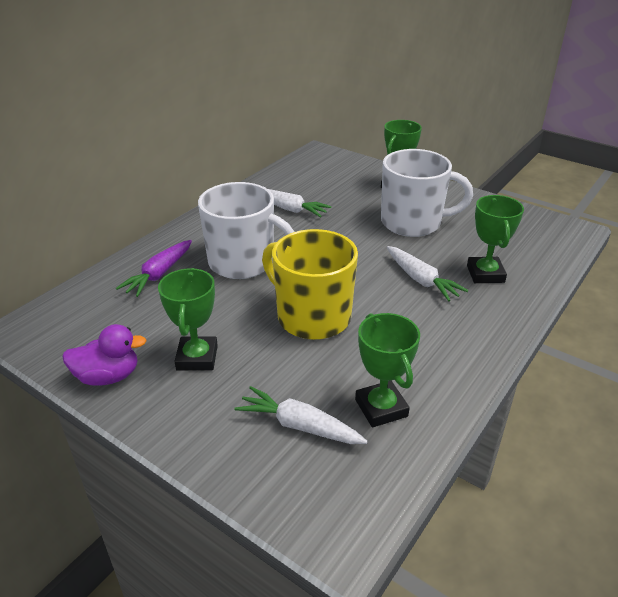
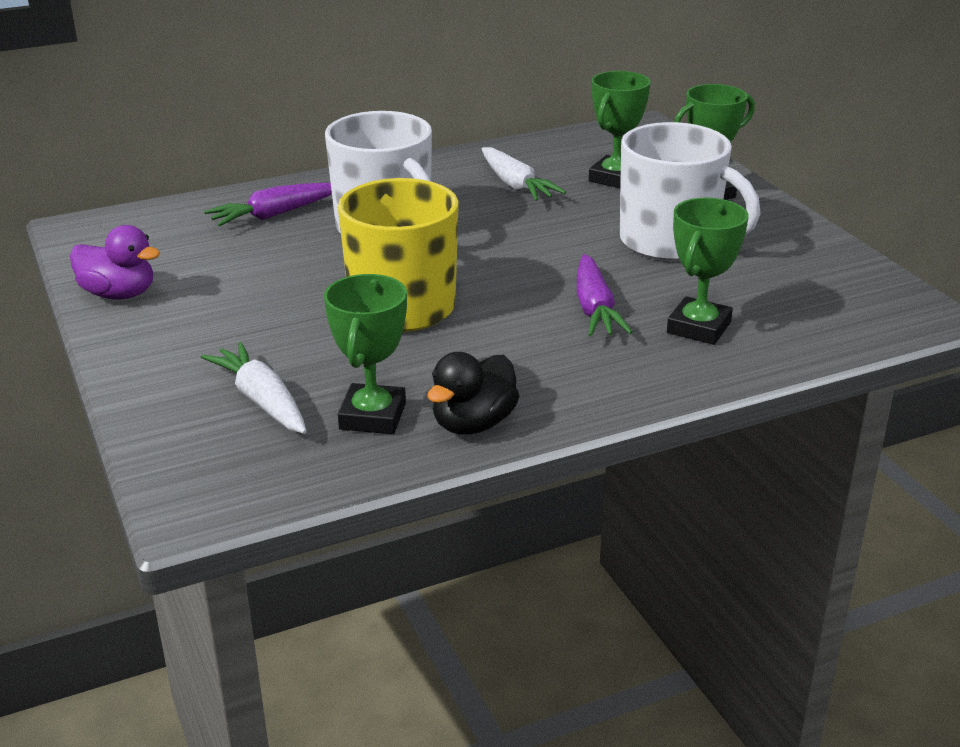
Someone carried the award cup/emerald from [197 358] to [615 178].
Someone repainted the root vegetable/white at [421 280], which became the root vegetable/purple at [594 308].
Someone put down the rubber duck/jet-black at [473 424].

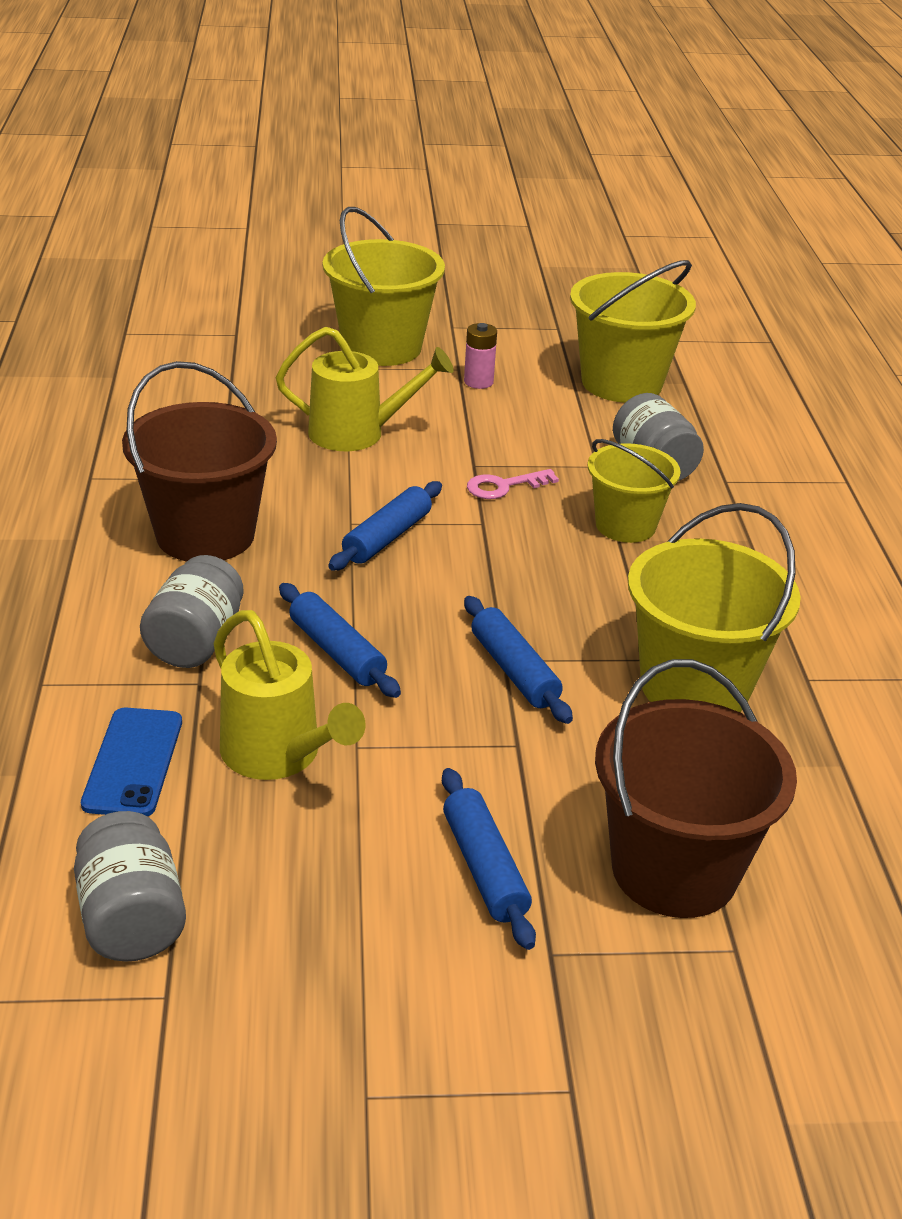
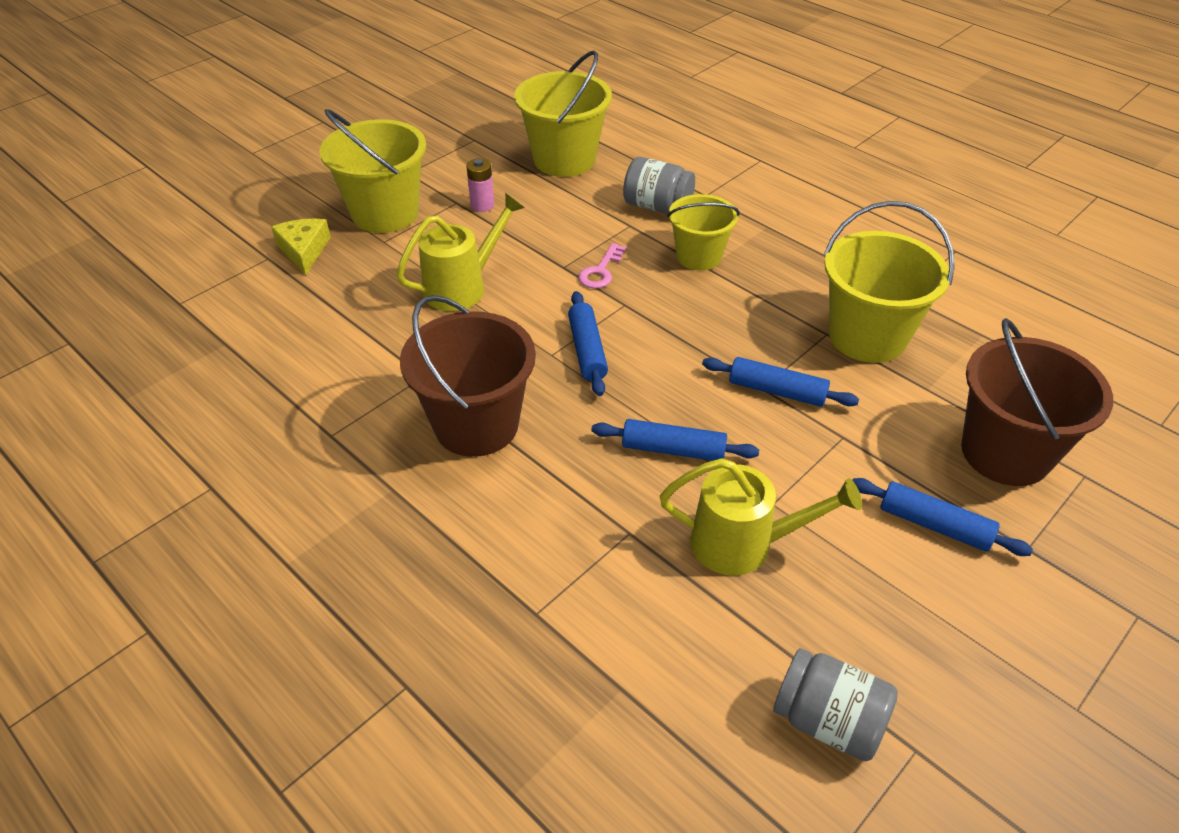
Someone took away the smartphone/cobalt at [133 762].
Someone took away the jam jar/grey at [195 641].
Someone put down the piece of cheese/yellow at [304 250].

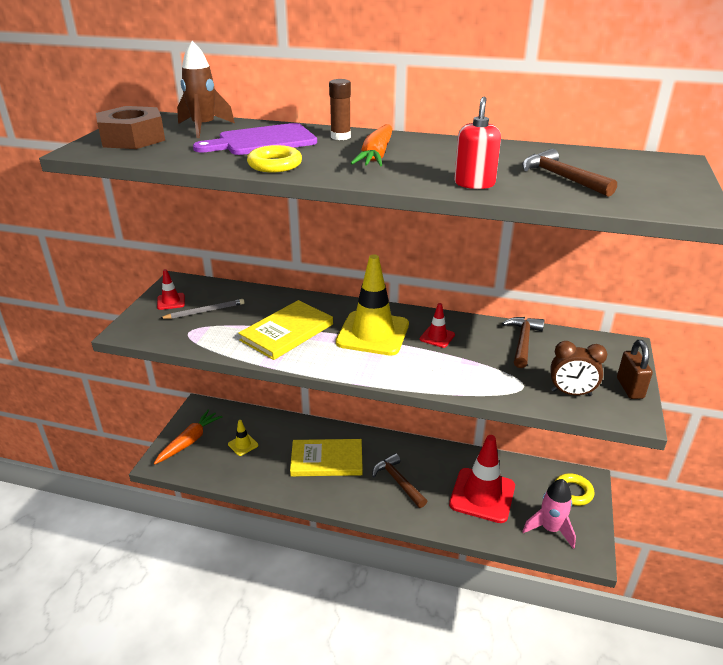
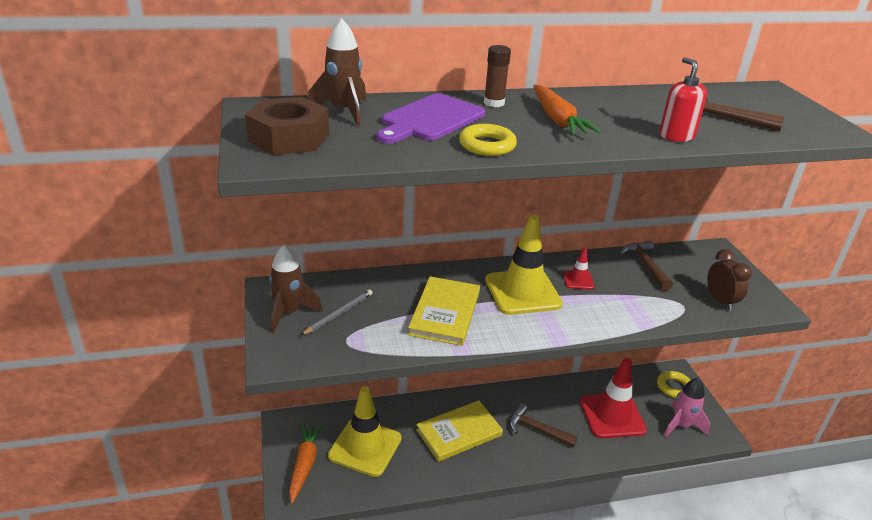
Someone swapped the traffic cone/crimson at [171 301] for the toy rocket/russet at [289 313].
Someone scaled the traffic cone/yellow at [243 445] by 2.23.
Someone rotated the clock/russet at [571 393] by 90 degrees counterclockwise.
Someone took away the lock/russet at [630 388].

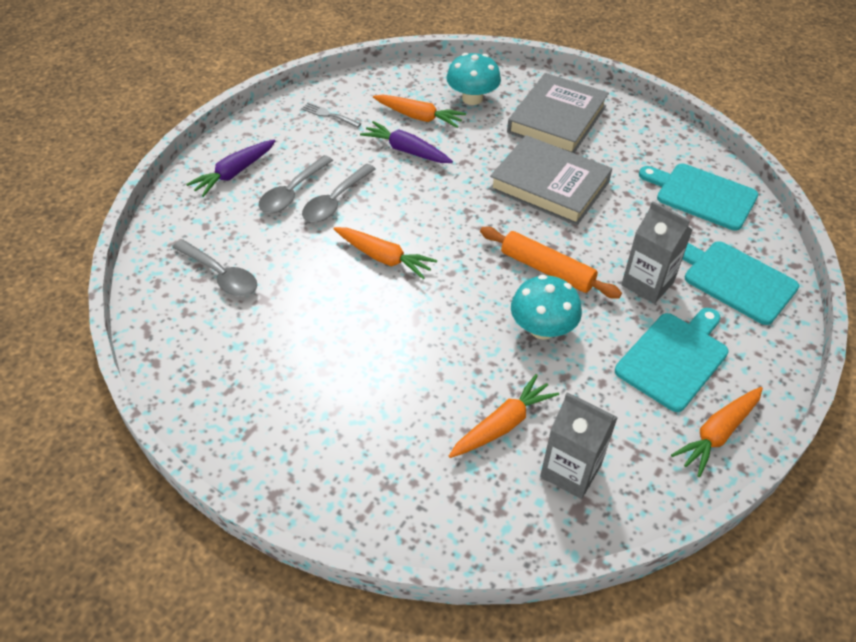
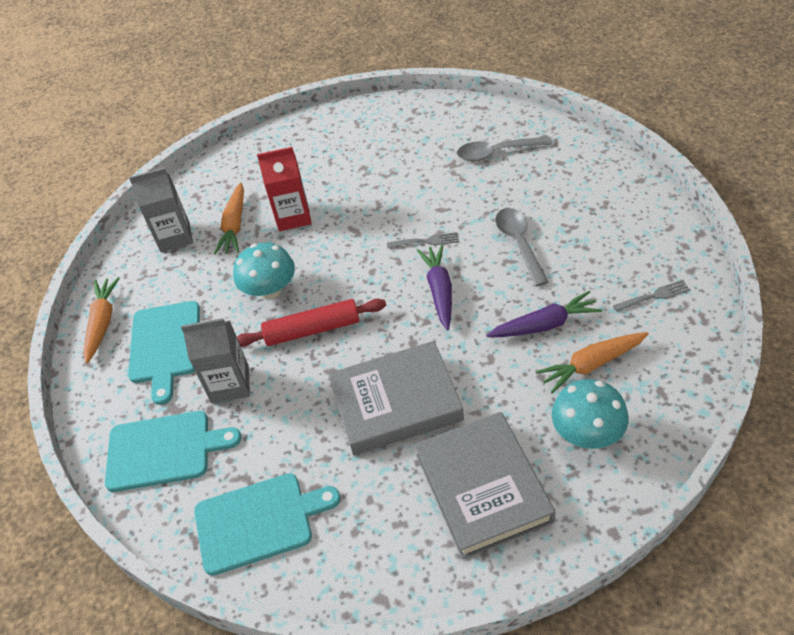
Someone carried the root vegetable/purple from [234 173] to [439 291].
Someone took away the spoon/grey at [292 192].
Someone swapped the root vegetable/bright orange at [384 258] for the fork/grey at [426 241].
Someone repainted the rolling pin/bright orange at [547 270], which became the rolling pin/crimson at [312 330].
Someone put down the juice carton/crimson at [293 217].

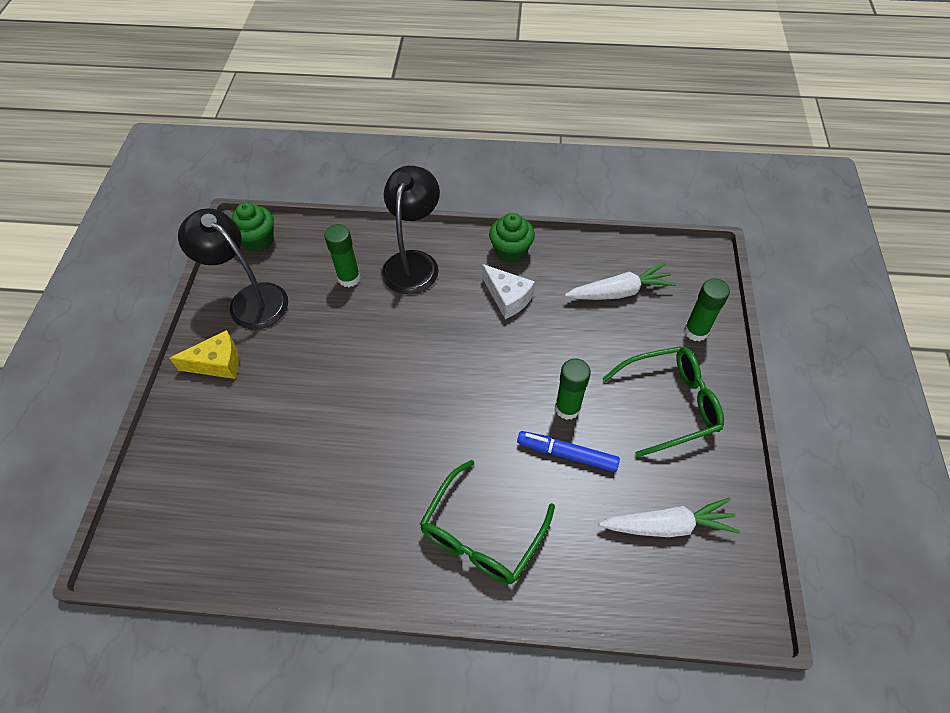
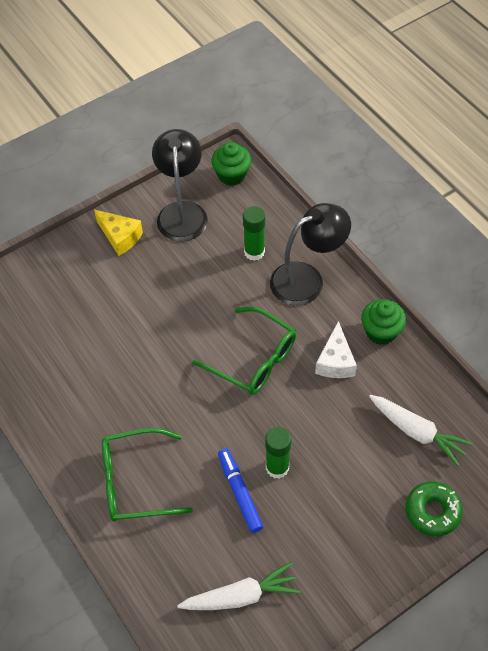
Someone rotated the root vegetable/white at [668 525] by 60 degrees counterclockwise.
Someone carried the glasses/emerald from [670 404] to [253 359].
Someone swapped the glue/emerald at [696 331] for the doughnut/emerald at [432 511].

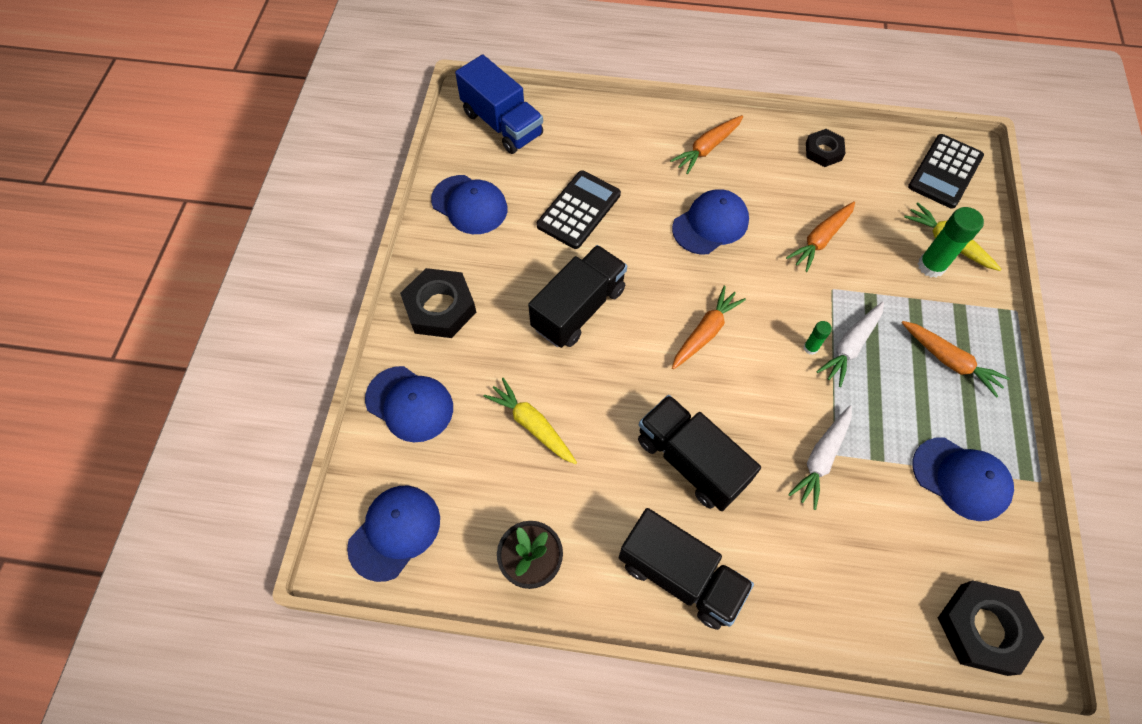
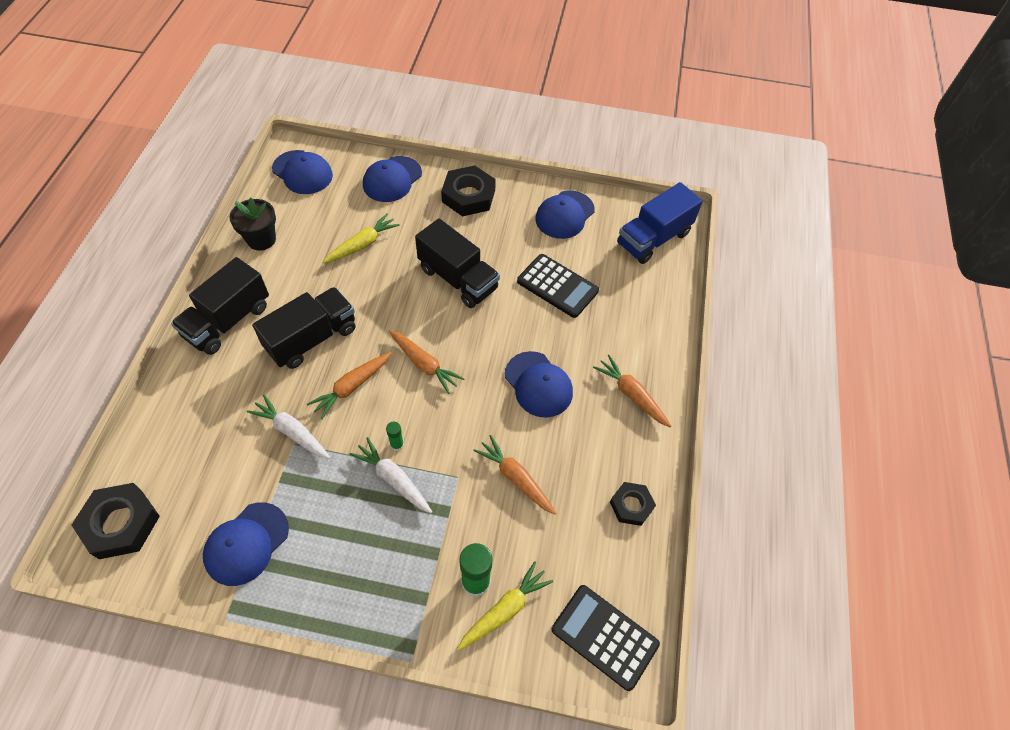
Someone carried the root vegetable/bright orange from [949 361] to [352 387].

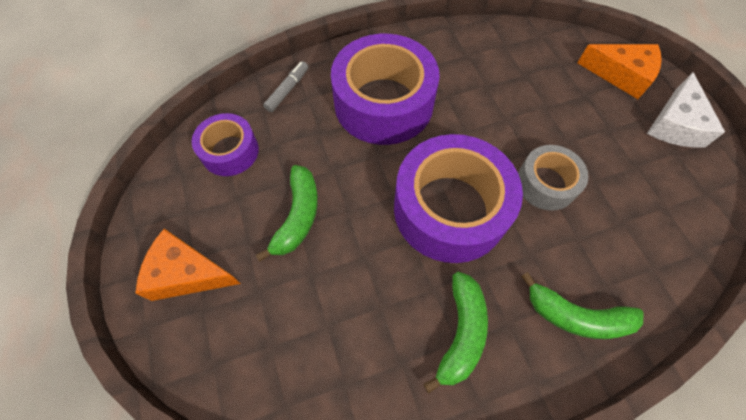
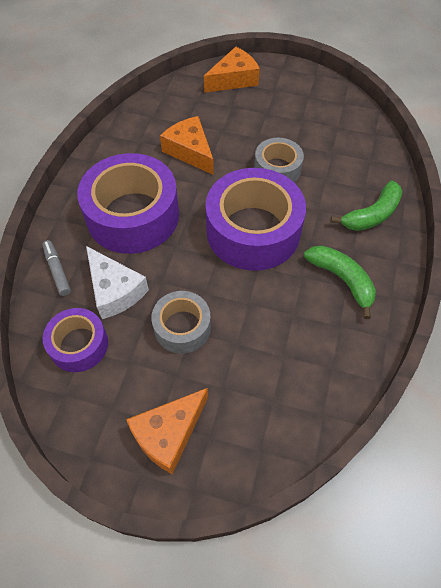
Someone swapped the banana/emerald at [298 216] for the sticky tape/grey at [182 327].
Someone carried the piece of cheese/white from [675 124] to [115 290].
Someone put down the piece of cheese/bright orange at [190 151].

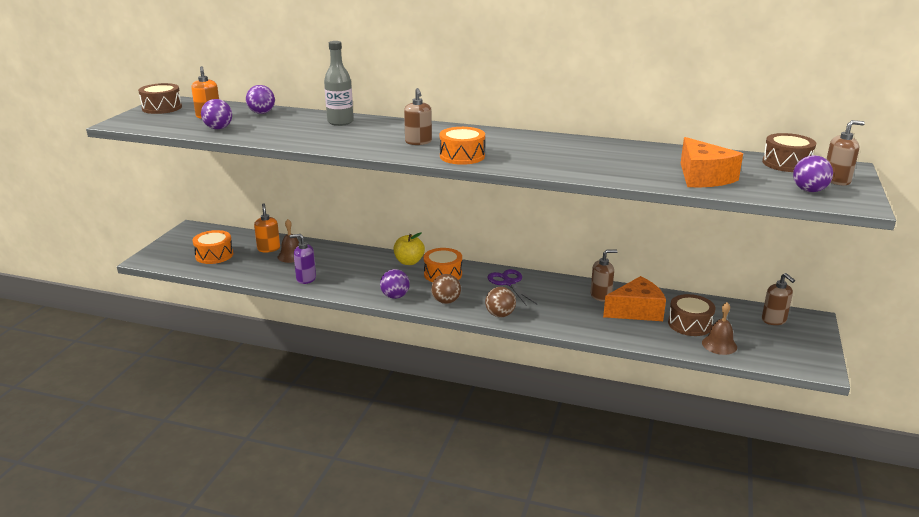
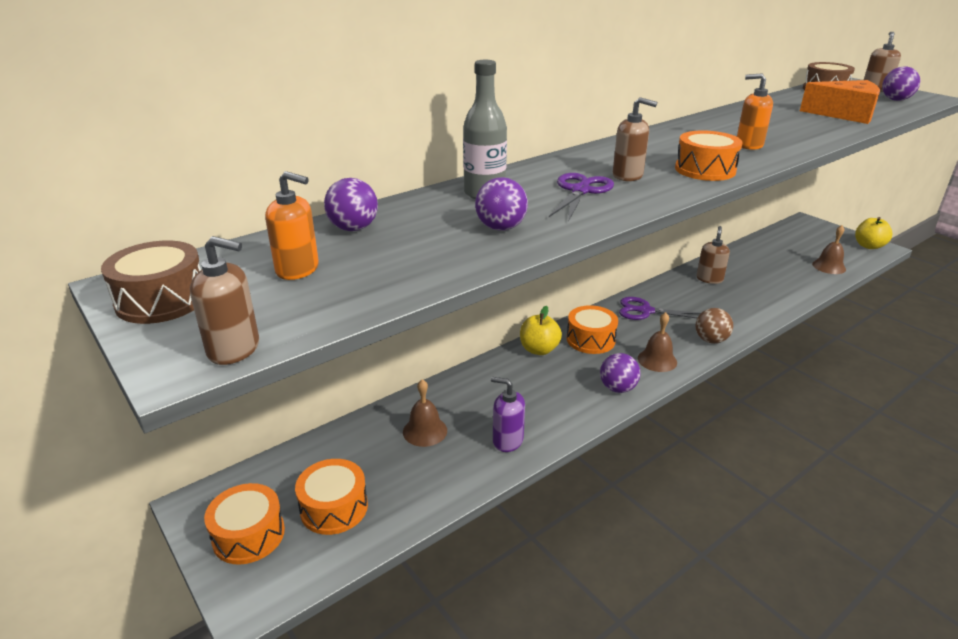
Someone carried the sphere/purple from [218 128] to [501 228].
Someone carried the soap dispenser/bright orange from [268 249] to [748 145].
Someone rotated the soap dispenser/purple at [306 279] by 75 degrees clockwise.
Someone swapped the sphere/russet at [446 301] for the hand bell/russet at [657 360].
Someone took away the piece of cheese/bright orange at [636 311].
Someone took away the drum/russet at [689 324].
Someone carried the soap dispenser/russet from [774 320] to [234 349].
Someone put down the drum/bright orange at [248 535].
Someone put down the scissors/purple at [580 191].
Someone put down the apple/yellow at [869 246].

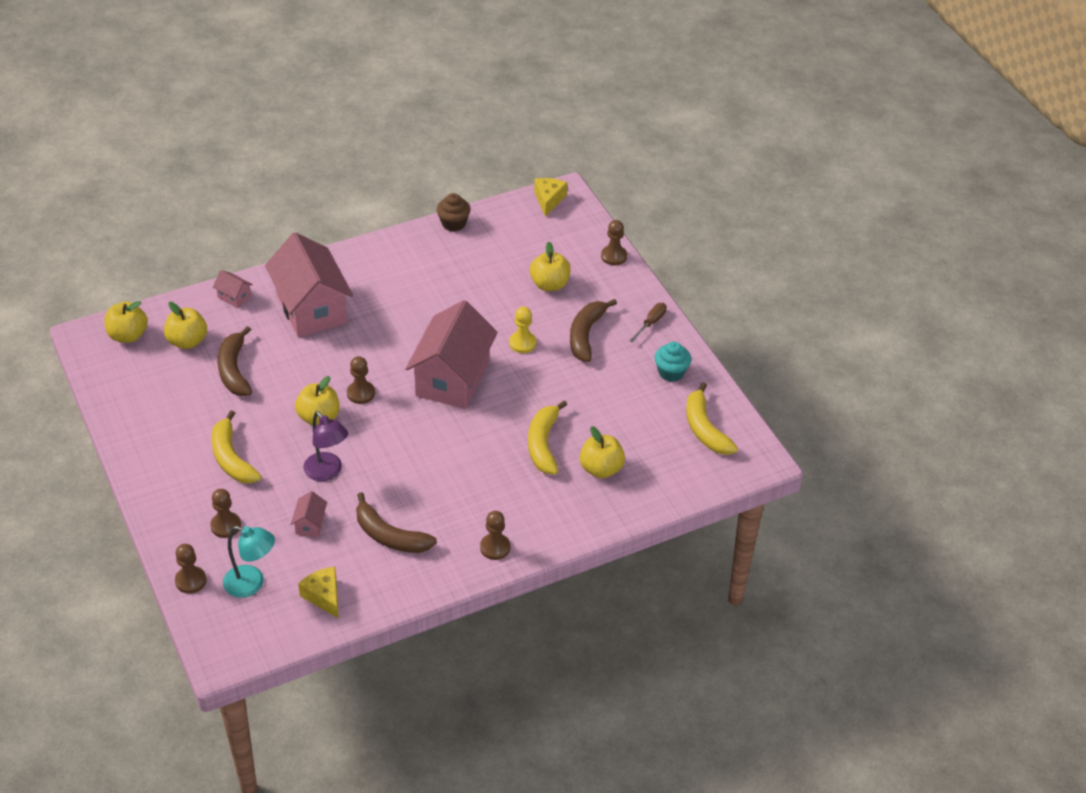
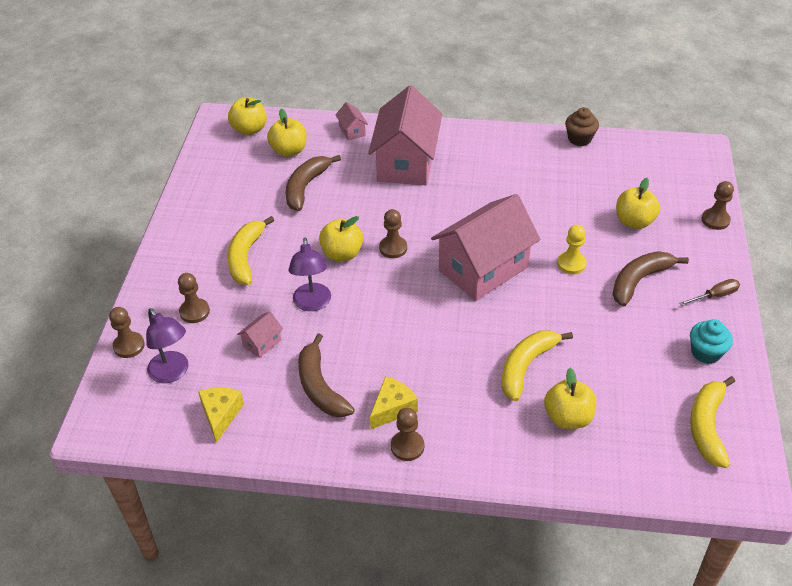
Someone repainted the lamp/turquoise at [252 584], which became the lamp/purple at [172 373].
Someone carried the piece of cheese/yellow from [549 200] to [392 408].

